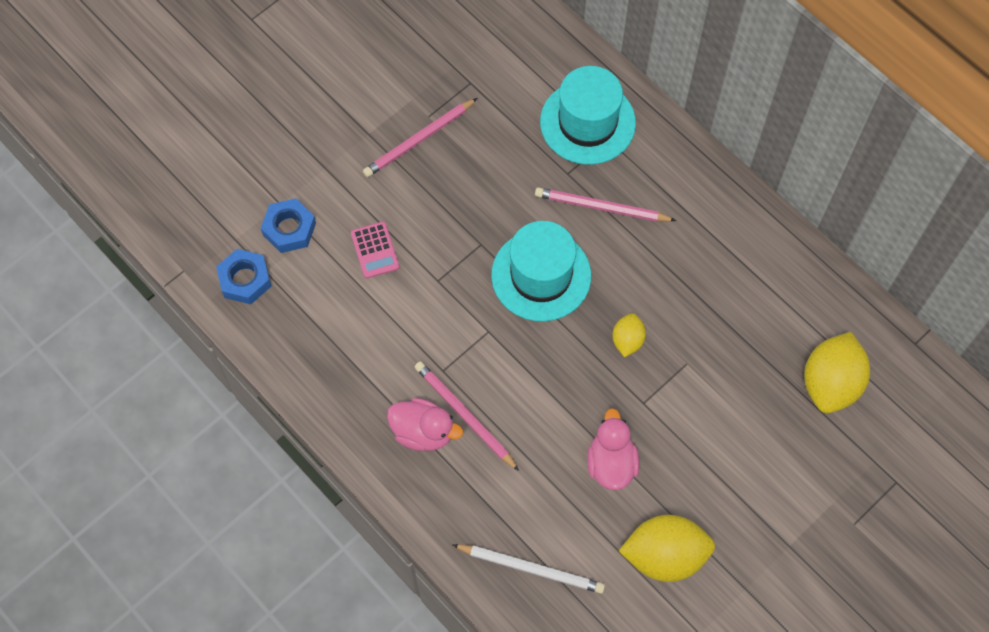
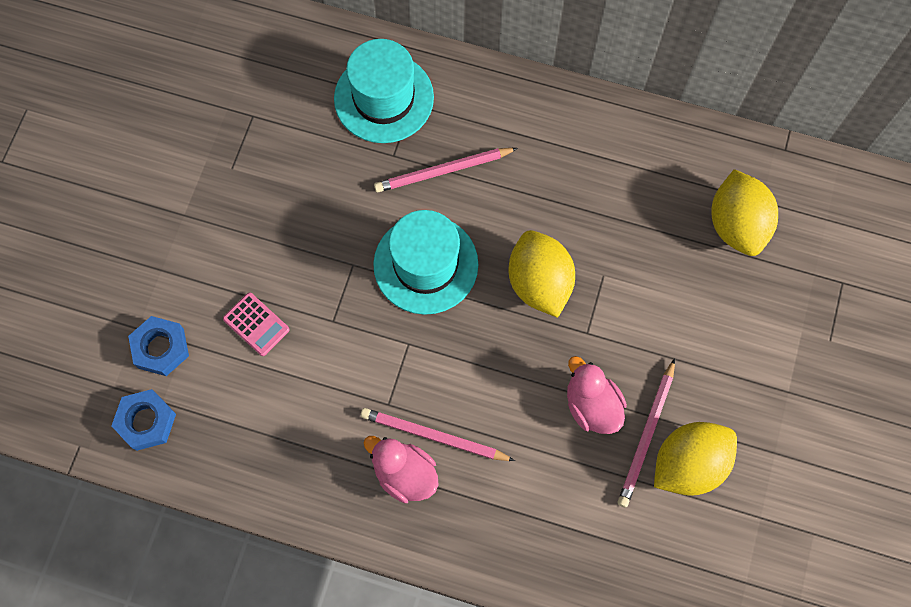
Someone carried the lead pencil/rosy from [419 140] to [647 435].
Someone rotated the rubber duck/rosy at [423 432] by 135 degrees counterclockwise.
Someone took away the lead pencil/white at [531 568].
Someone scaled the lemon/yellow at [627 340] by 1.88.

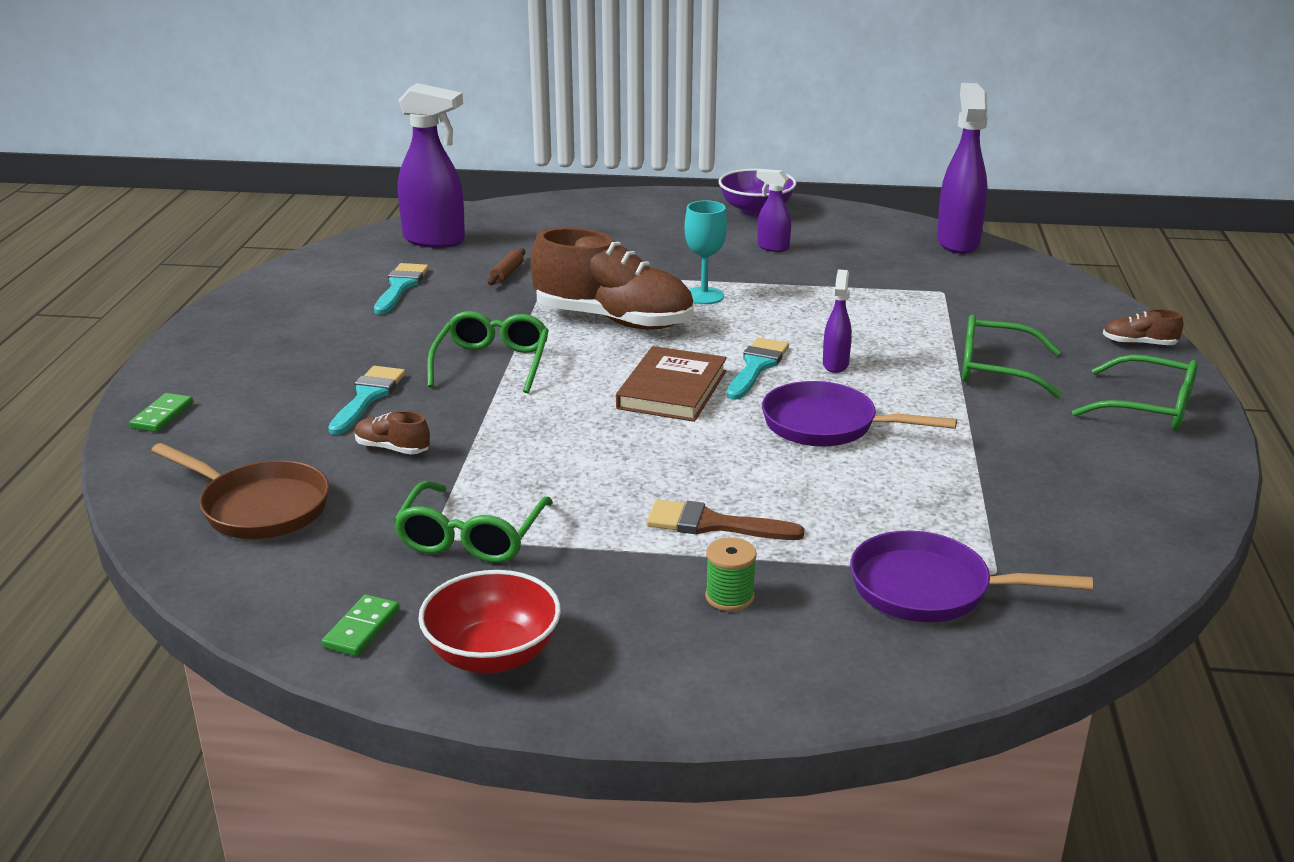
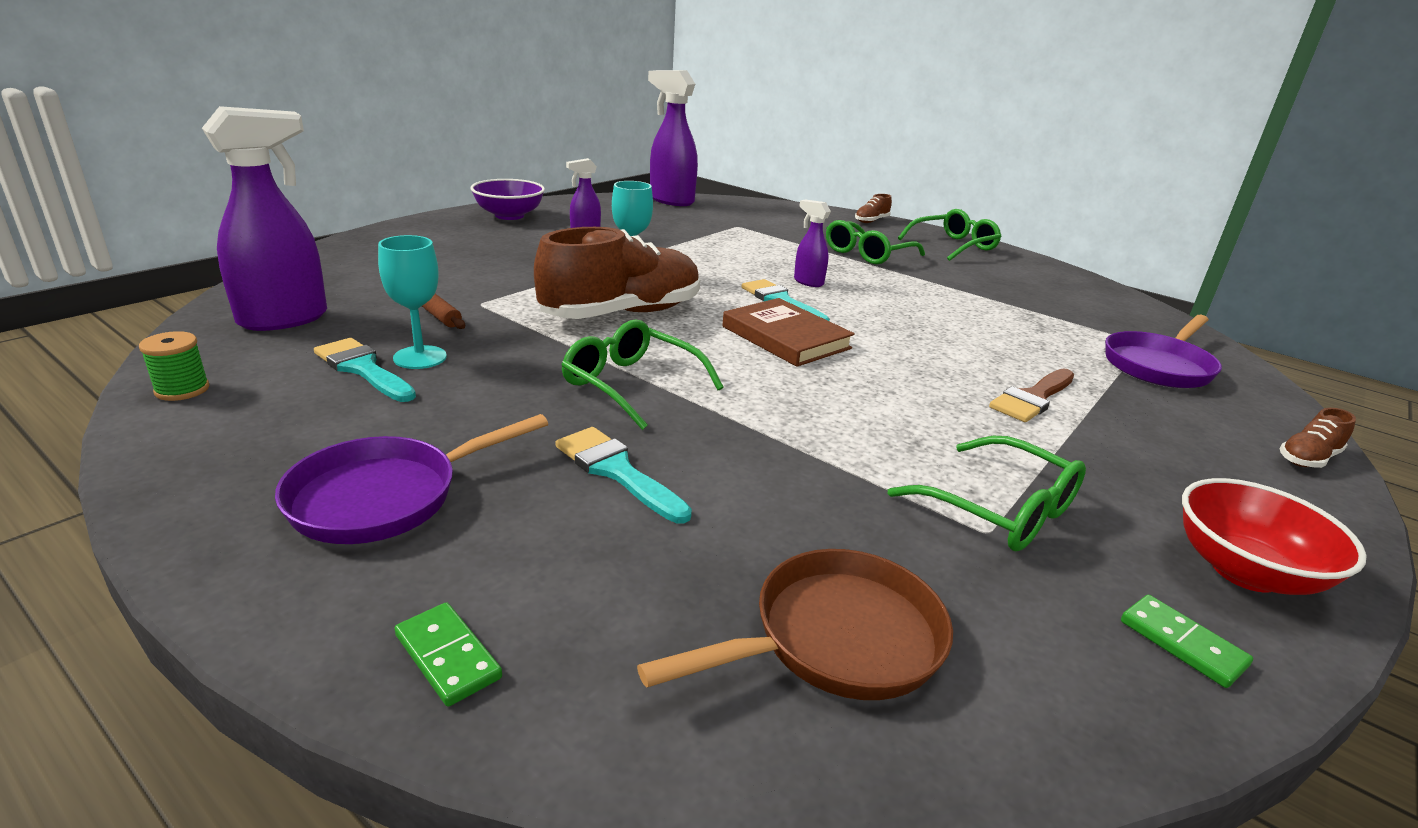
Someone carried the shoe/russet from [392 448] to [1308 458].
Someone carried the bobbin/emerald from [729 597] to [182 390].
Someone carried the skillet/purple from [826 425] to [385 497].
Someone put down the goblet/turquoise at [420 357].

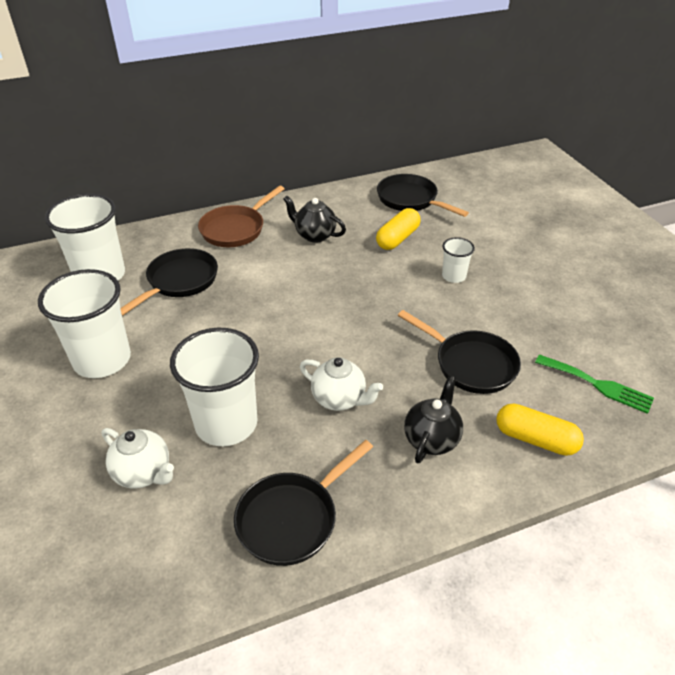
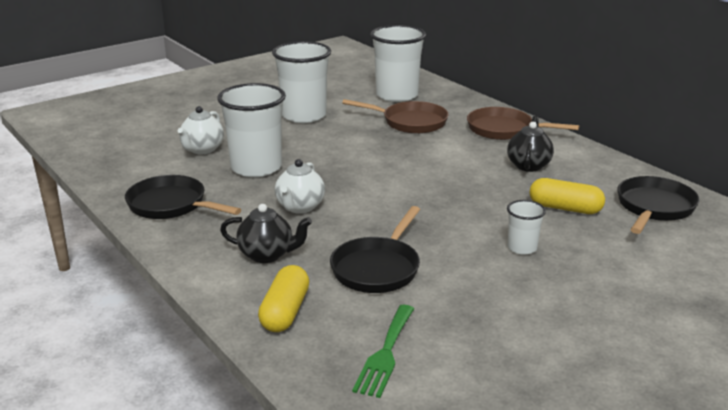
Someone repainted the skillet/jet-black at [179 281], which became the skillet/russet at [410 122].

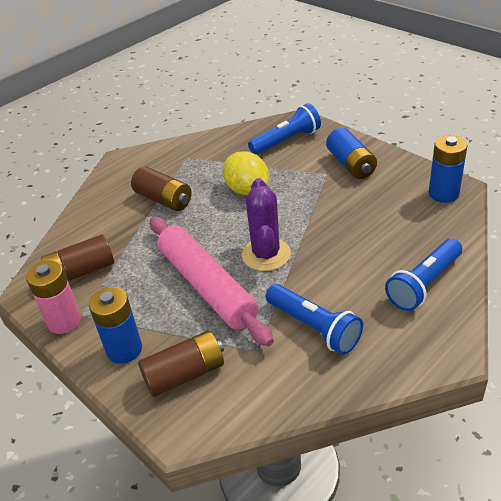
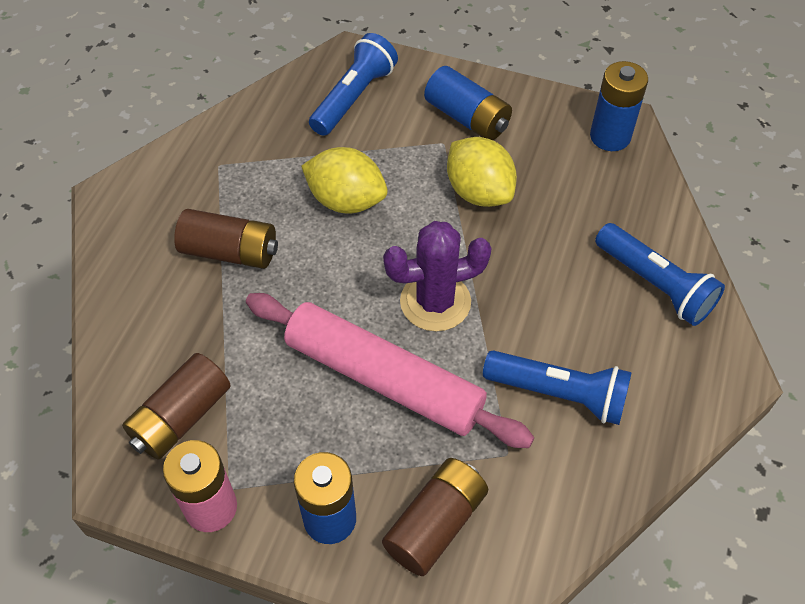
Someone rotated the cactus/purple at [266 254] by 75 degrees counterclockwise.
Someone rotated the flashlight/cobalt at [424 284] by 60 degrees counterclockwise.
Someone put down the lemon/yellow at [479 192].

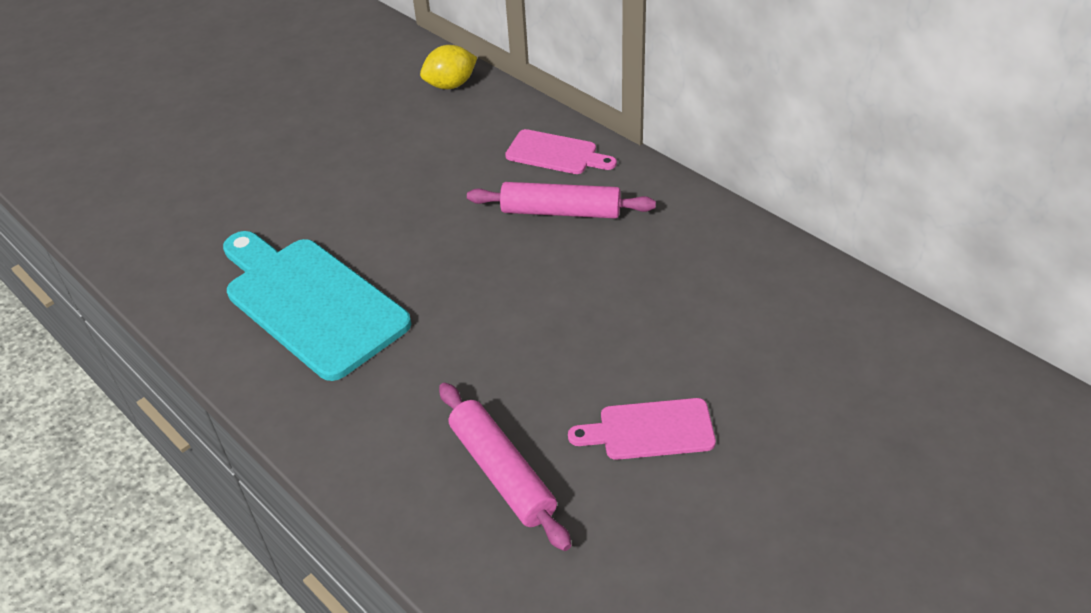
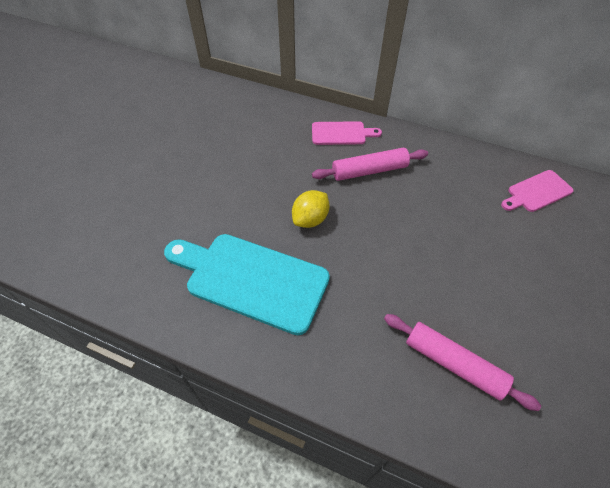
Someone carried the lemon/yellow from [450 85] to [310 219].
Someone carried the cutting board/rosy from [650 430] to [537 192].

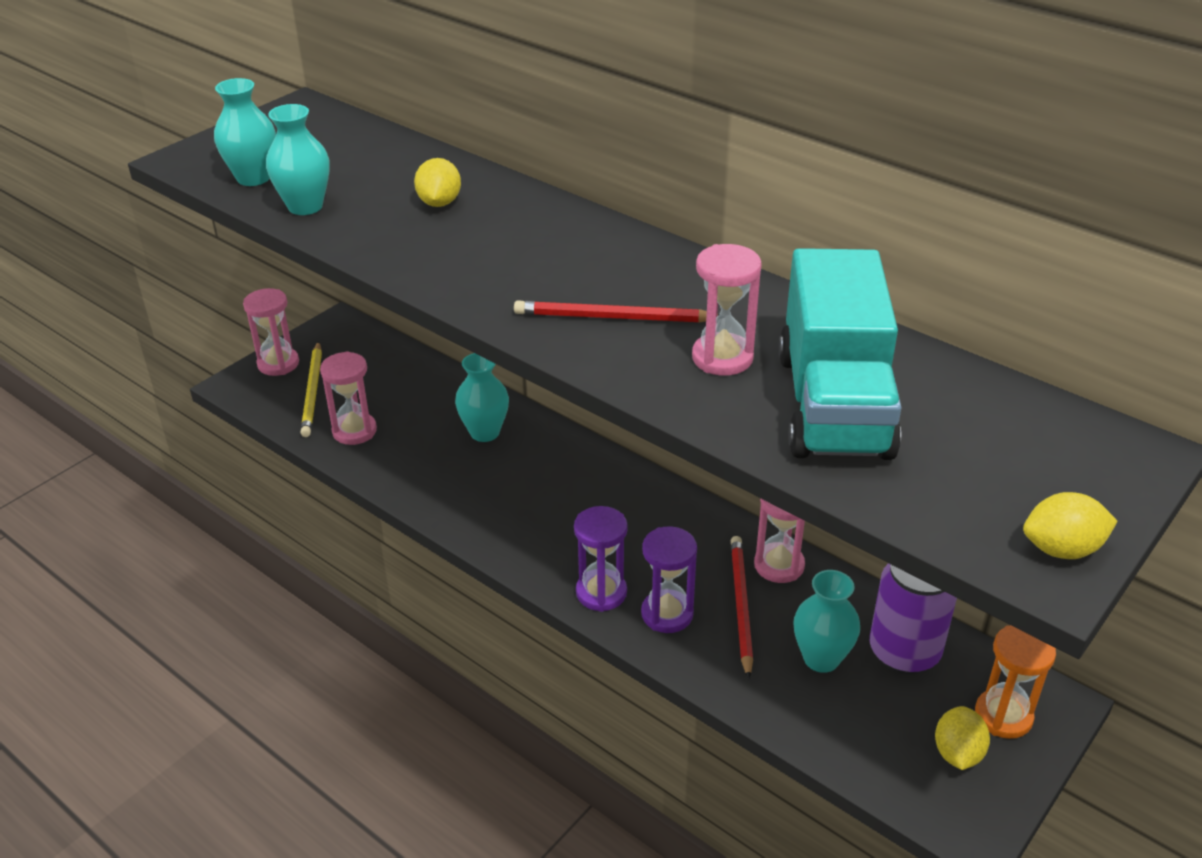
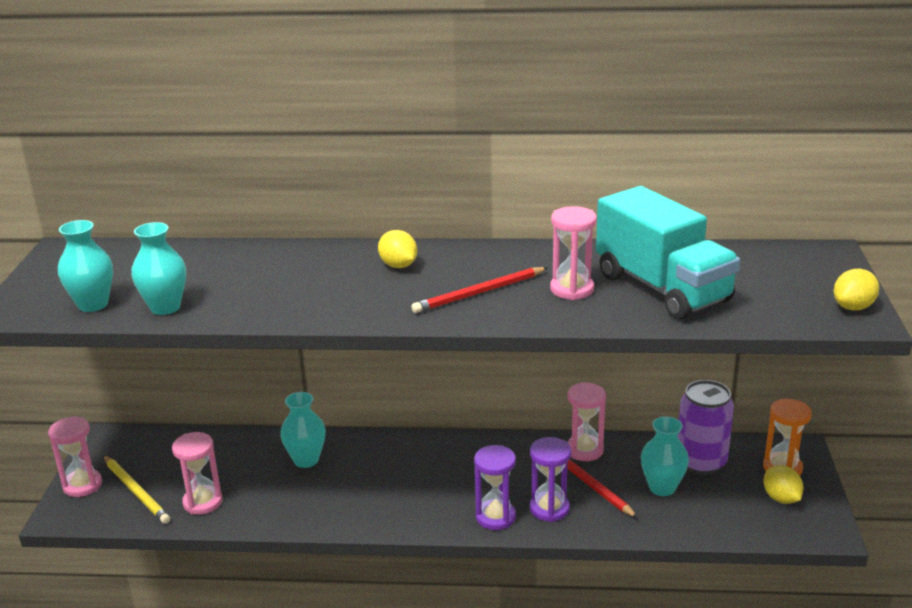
Someone carried the lemon/yellow from [439 203] to [398 265].

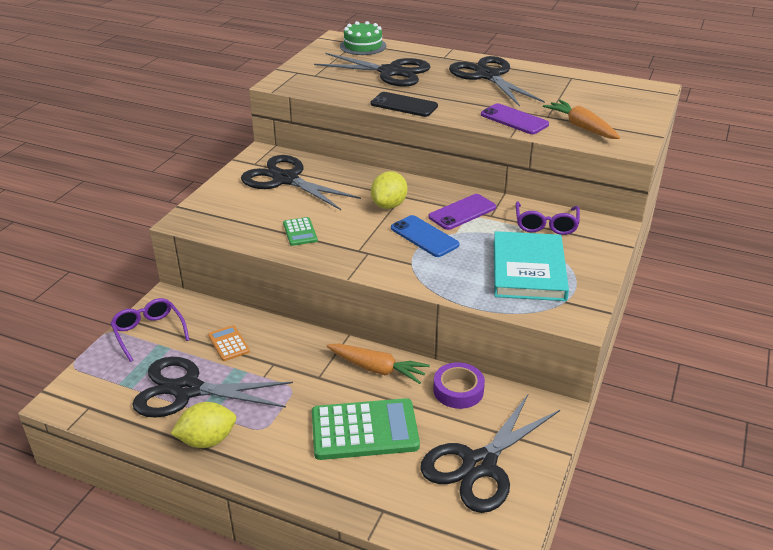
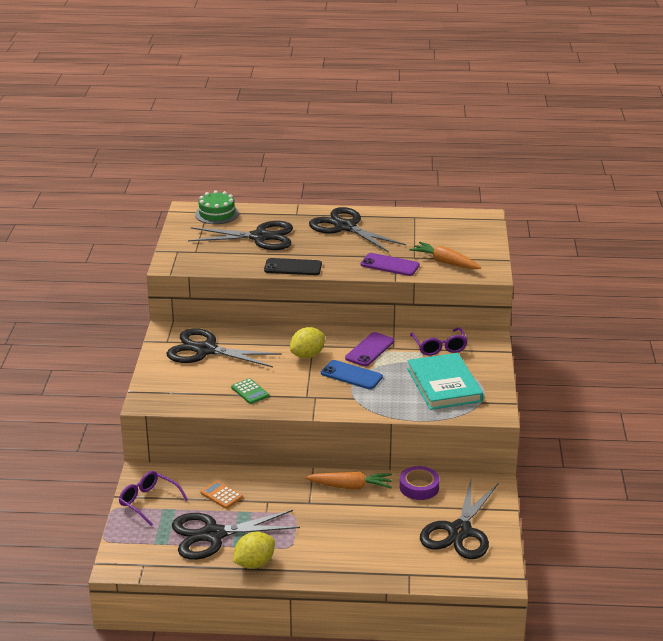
Someone took away the calculator/emerald at [364 430].
Someone rotated the lemon/yellow at [389 205] by 45 degrees clockwise.

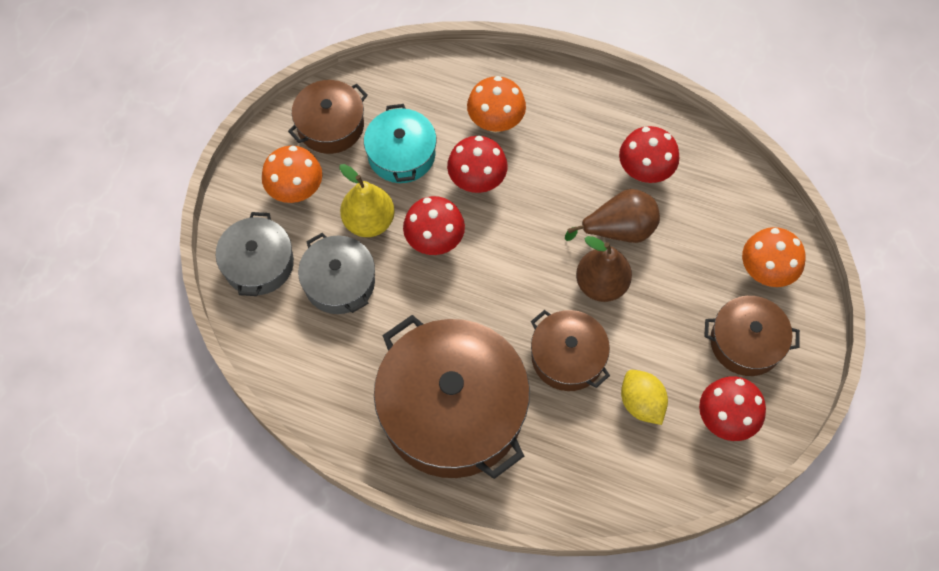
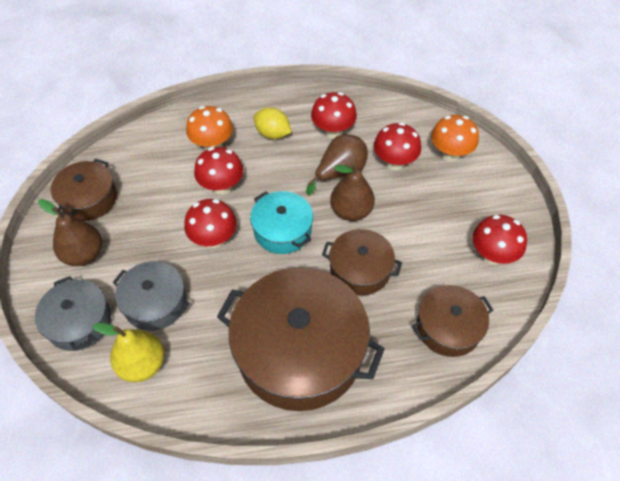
Someone swapped the toadstool/bright orange at [296 190] for the pear fruit/russet at [84 254].
Someone carried the pear fruit/yellow from [369 221] to [142 364].
Someone carried the pot/turquoise from [401 154] to [282 230].
Someone carried the lemon/yellow from [641 403] to [272 134].
Someone carried the pot/russet from [746 342] to [448 327].
Someone put down the toadstool/crimson at [394 162].

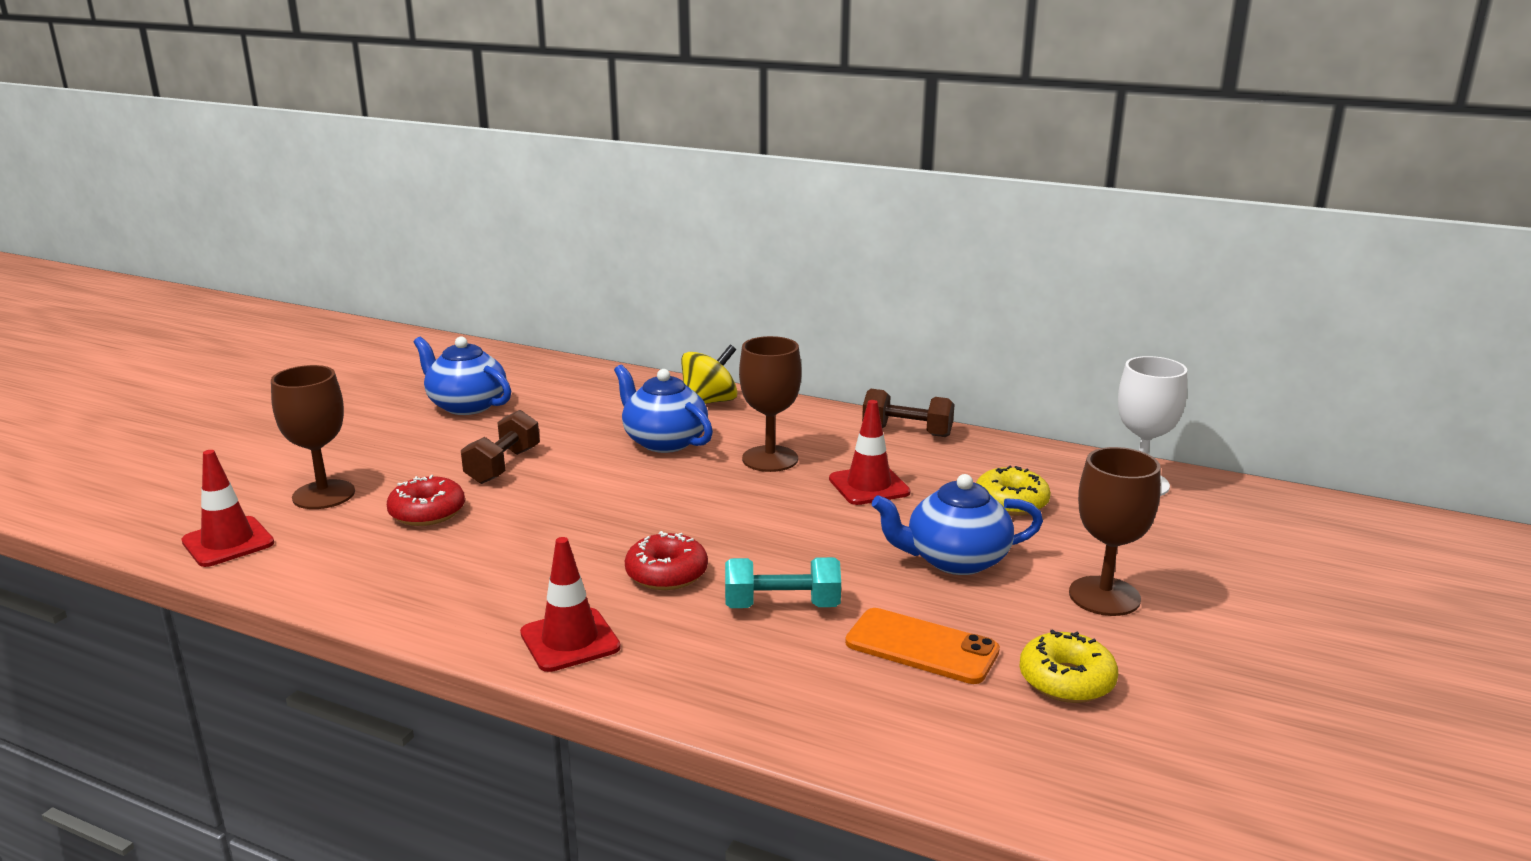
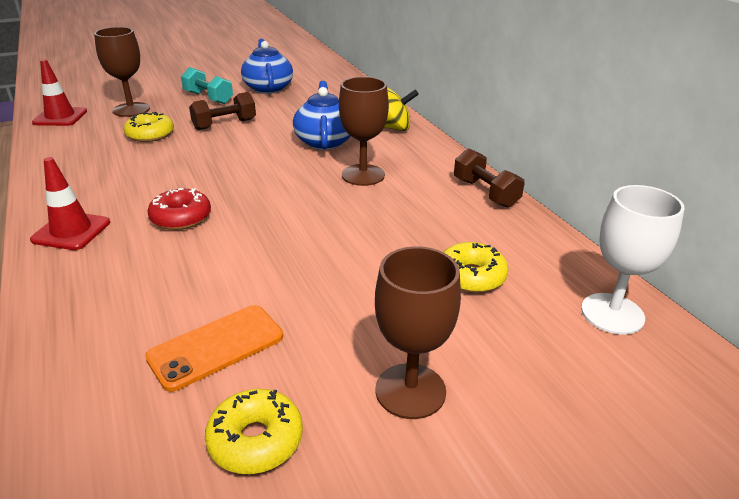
Someone repainted the doughnut/crimson at [427 512], which became the doughnut/yellow at [150 135].
Someone carried the dumbbell/turquoise from [782 606] to [208 98].
Someone took away the traffic cone/crimson at [869 486].
Someone rotated the smartphone/bright orange at [921 647] by 75 degrees clockwise.
Someone took away the china teapot/cobalt at [955 560].

